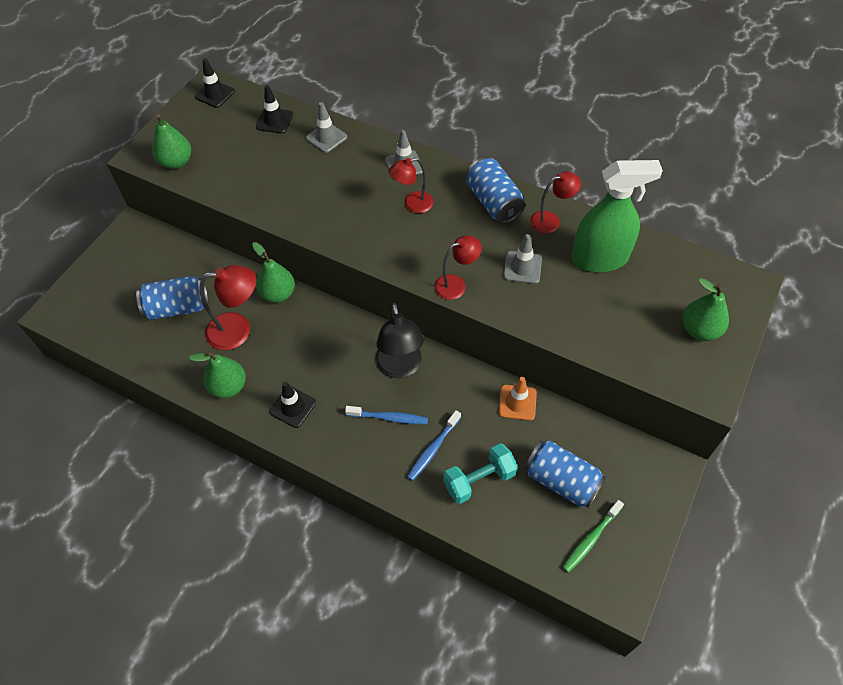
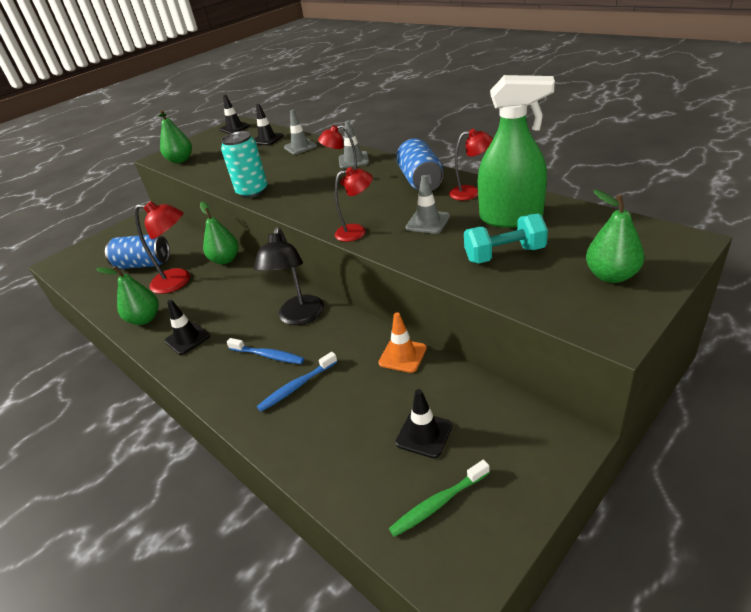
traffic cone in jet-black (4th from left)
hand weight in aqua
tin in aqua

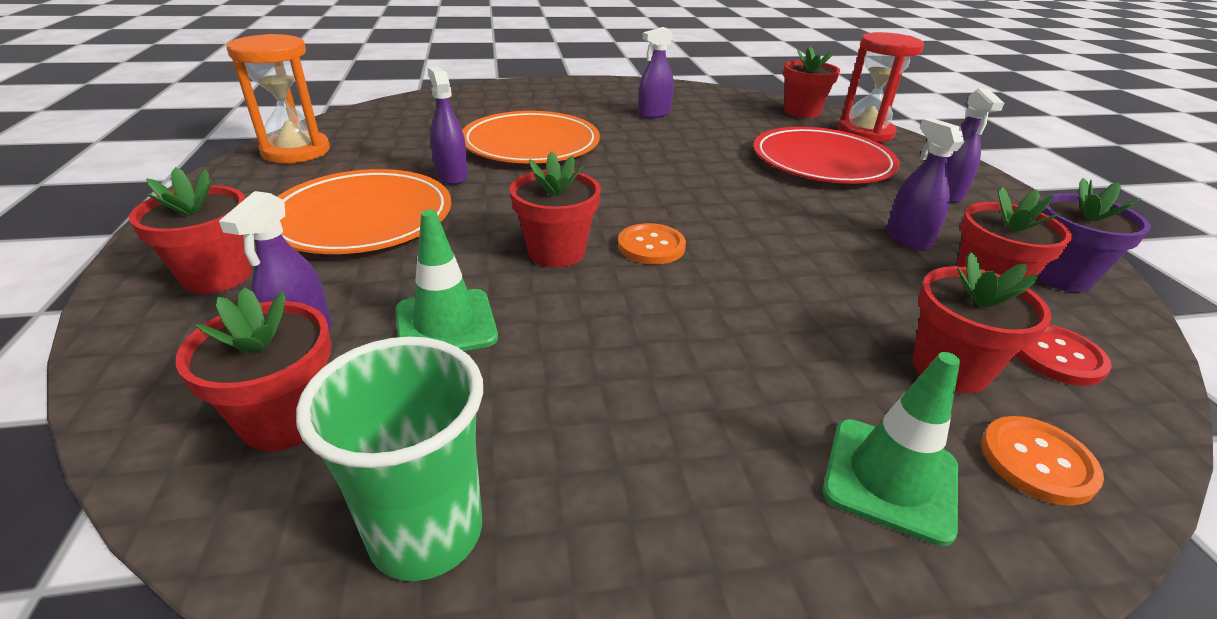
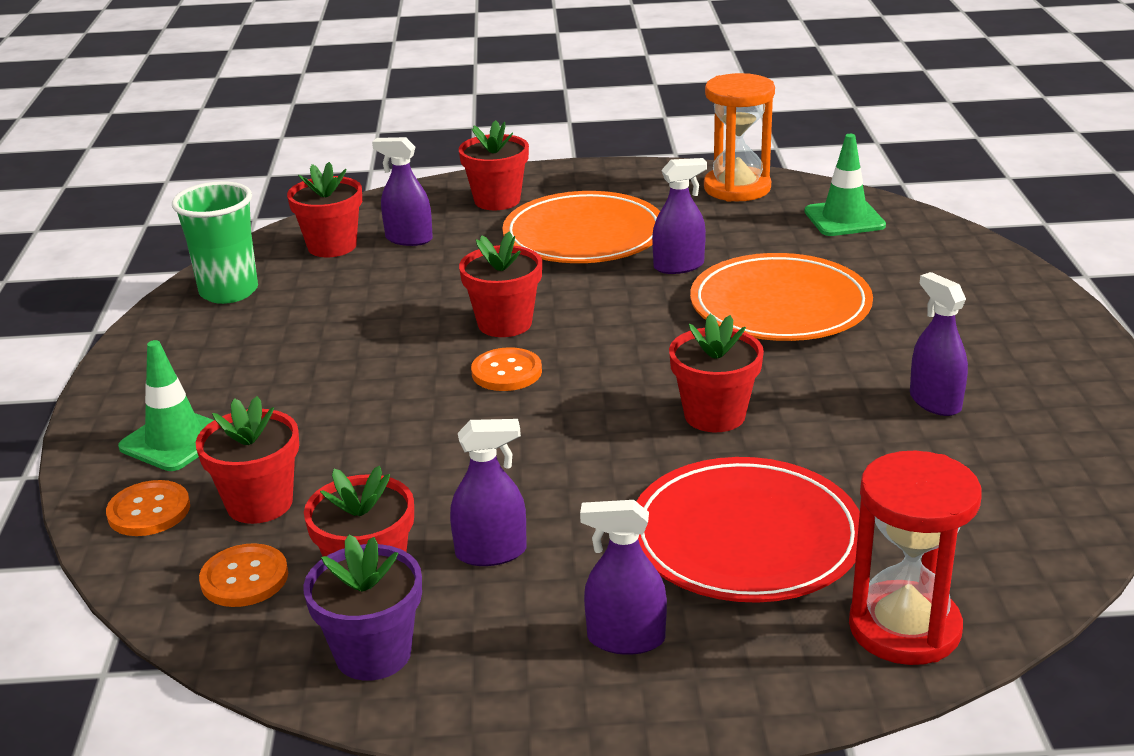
plant pot in scarlet (6th from left)
traffic cone in leaf-green (2nd from left)
shirt button in orange (2nd from left)

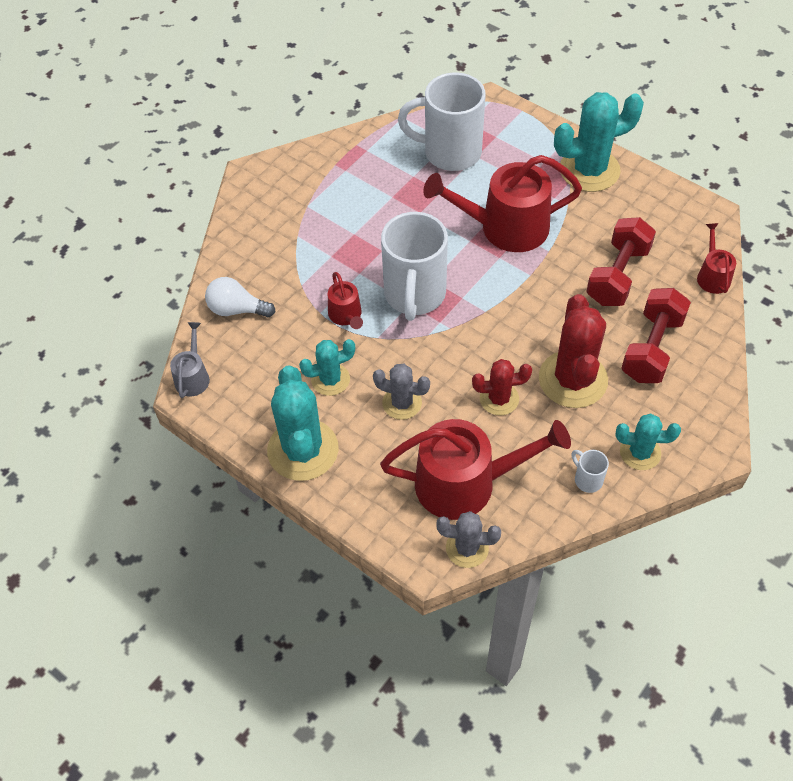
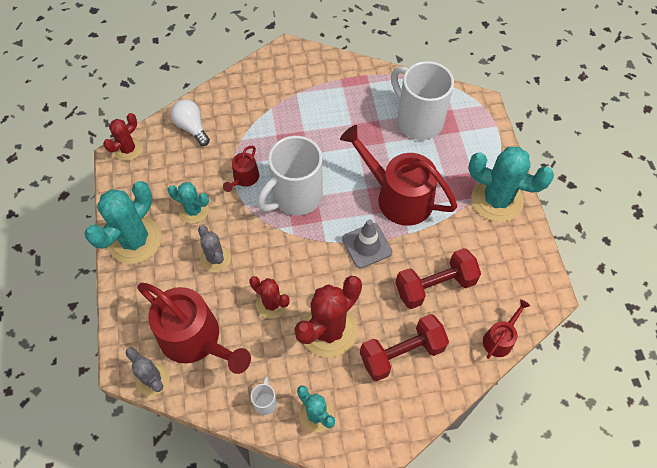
cactus in scarlet (1st from left)
traffic cone in grey

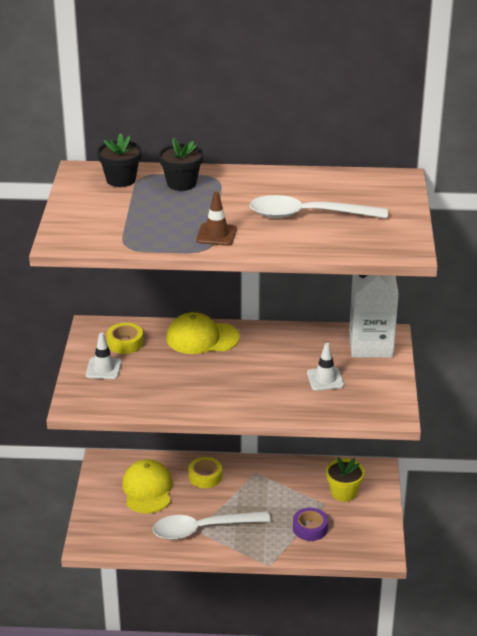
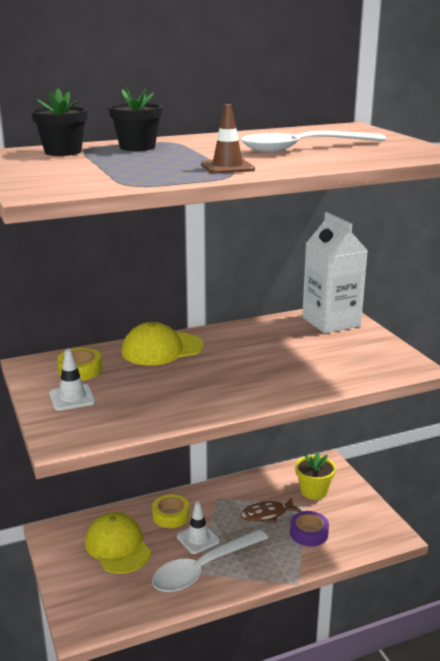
traffic cone in white (2nd from left)
fish in dark brown

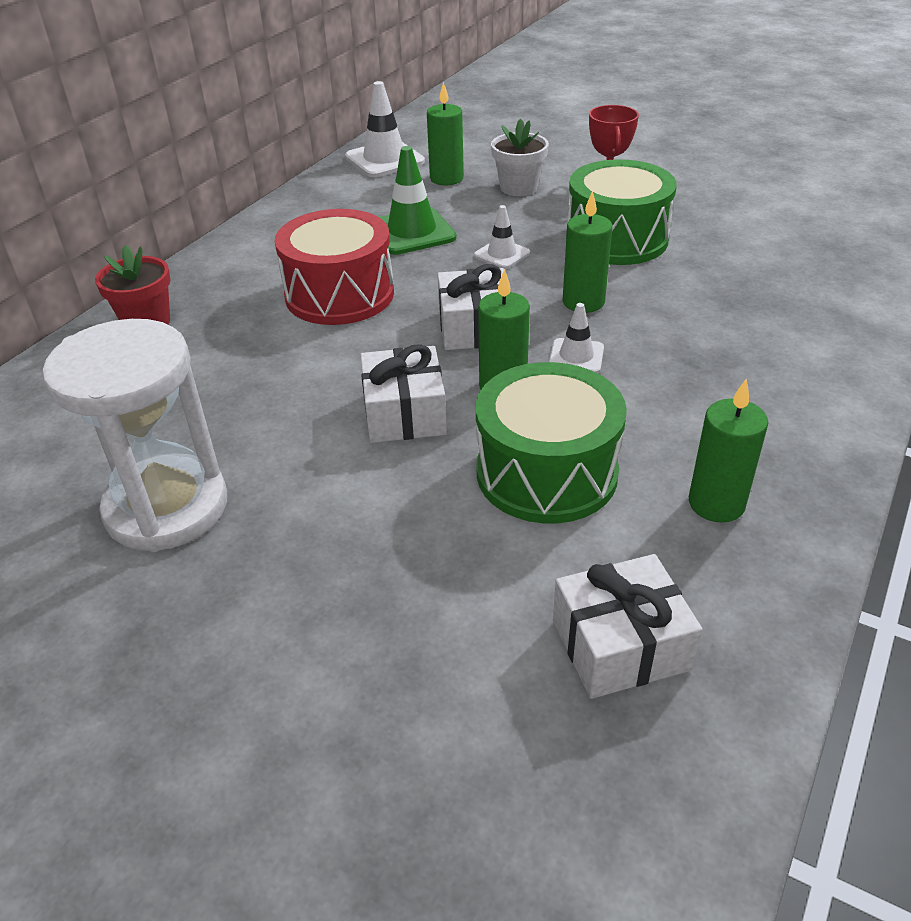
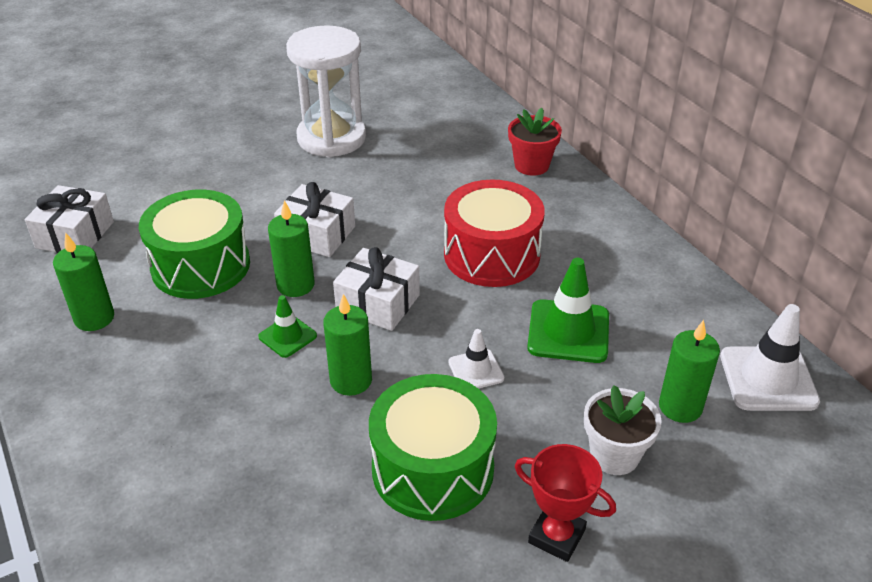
traffic cone in leaf-green (1st from left)

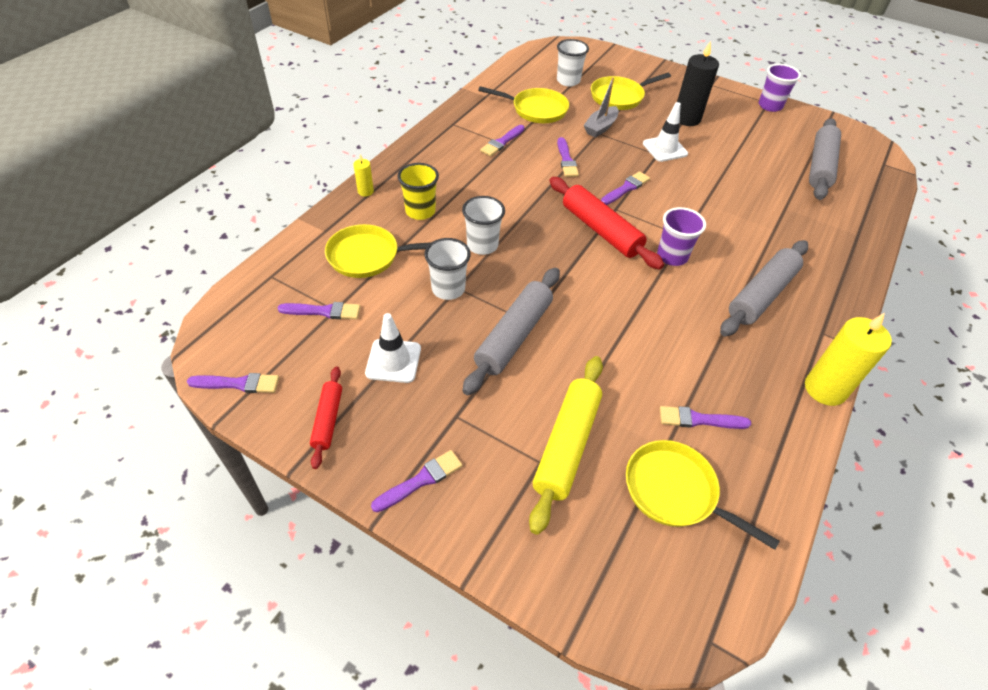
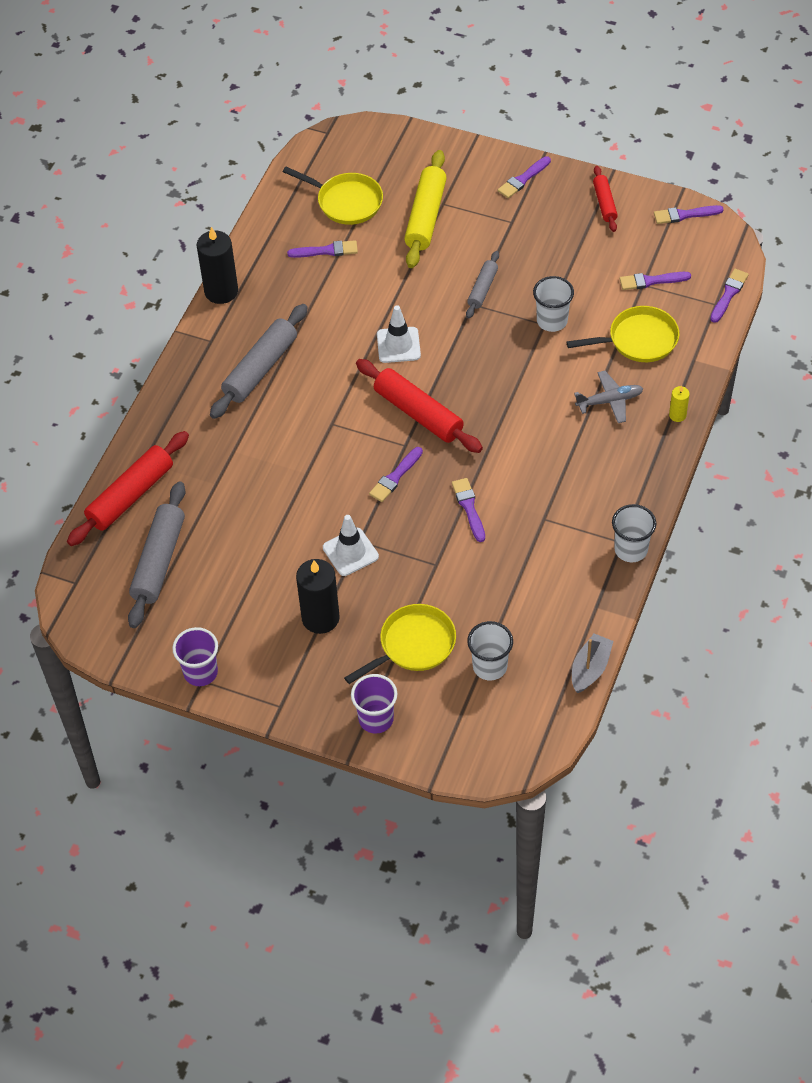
boat in grey
frying pan in bright yellow (2nd from left in the first image)
paintbrush in violet (7th from left)
aeroplane in grey
cup in white (3rd from left)
cup in violet (2nd from left)
pastry roller in grey (3rd from left)
traffic cone in white (2nd from left)
candle in jet-black (1st from left)
pastry roller in scarlet (1st from left)

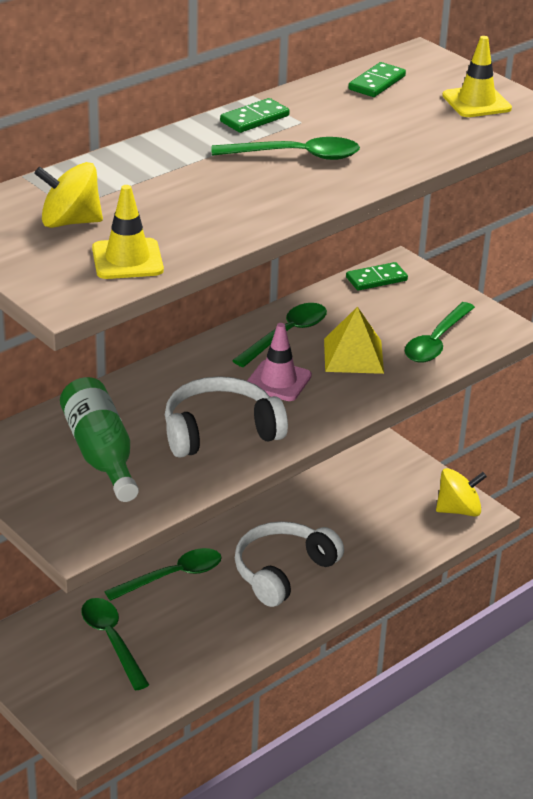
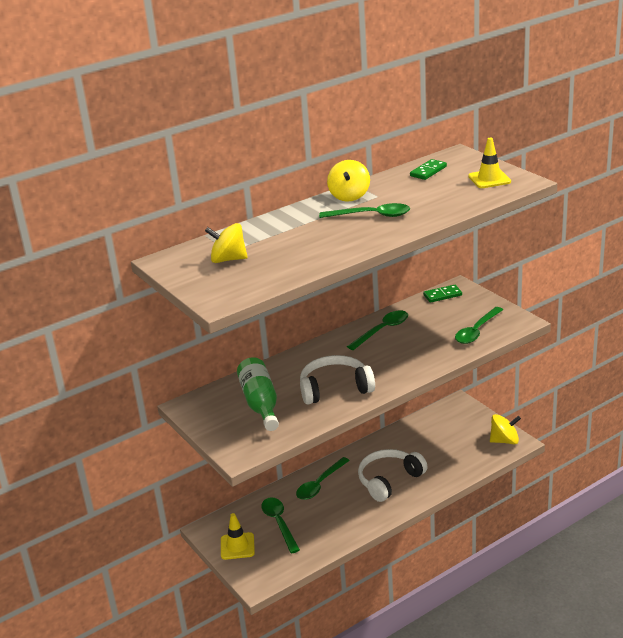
toy top in bright yellow (2nd from left)
traffic cone in bright yellow (1st from left)
solid pyramid in bright yellow
traffic cone in pink
spoon in leaf-green (2nd from left)

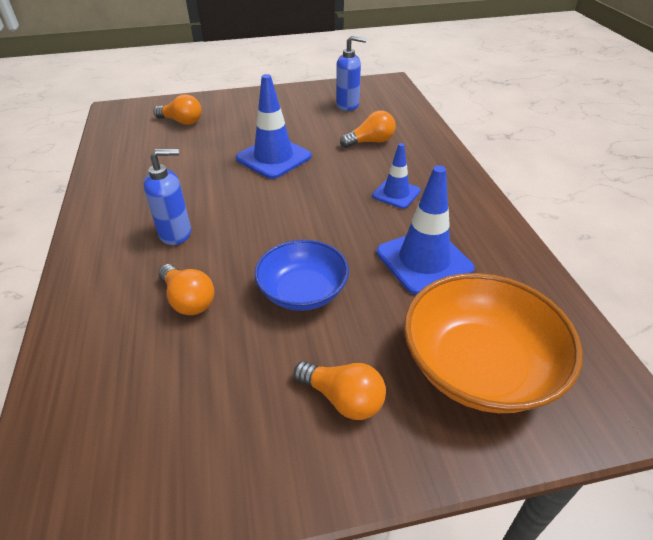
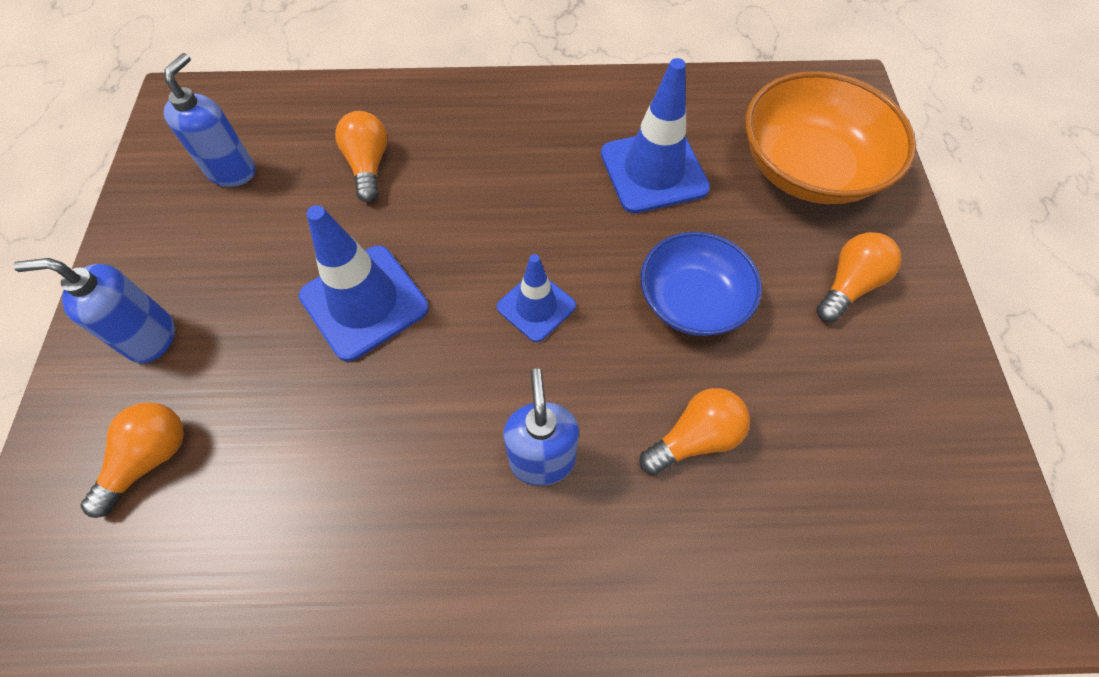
traffic cone in blue (2nd from left)
soap pump in blue (1st from left)

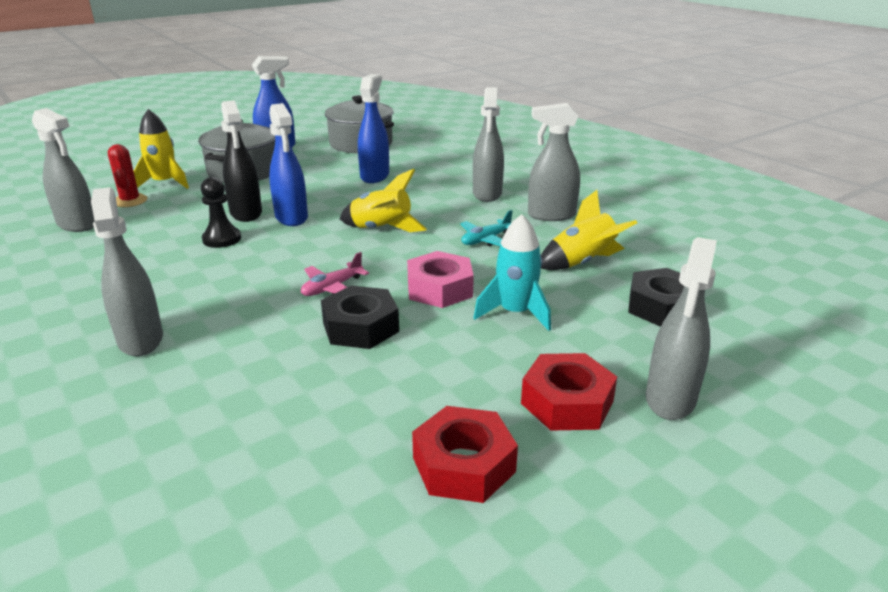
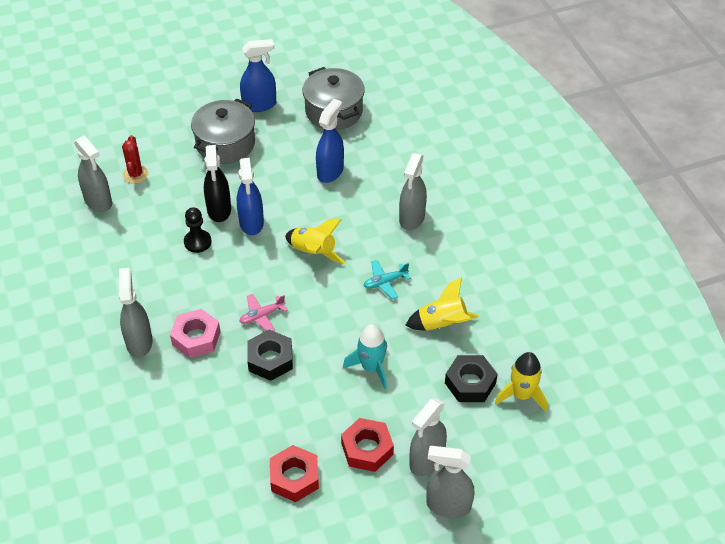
spray cleaner in grey (5th from left)
spaceship in bright yellow (3rd from left)
nut in pink

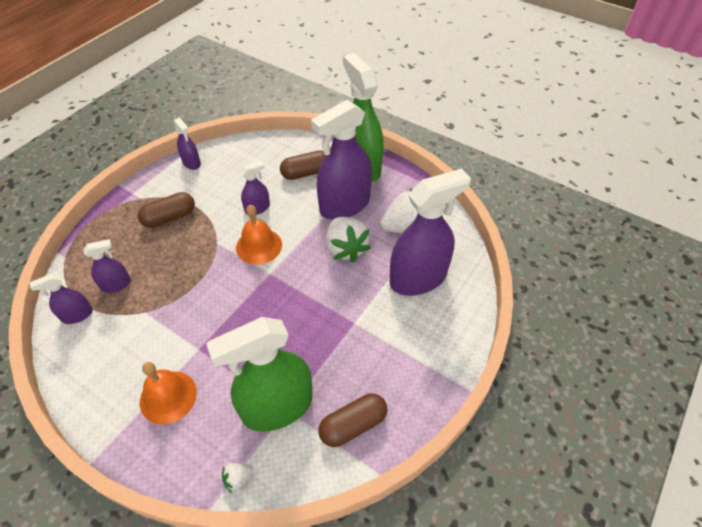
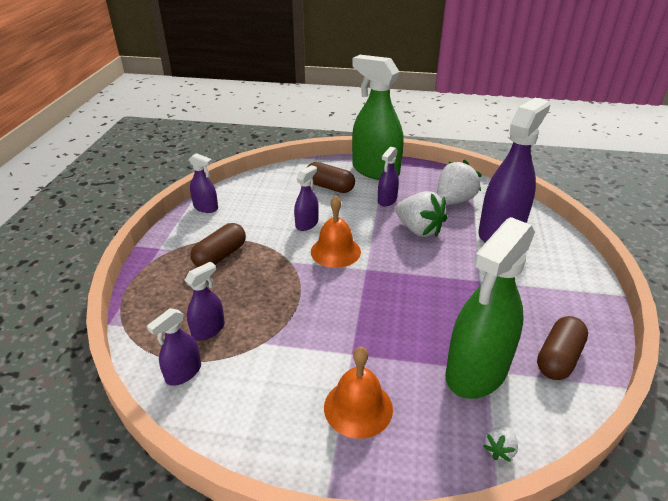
spray cleaner in violet (5th from left)
capsule in dark brown (2nd from left)

